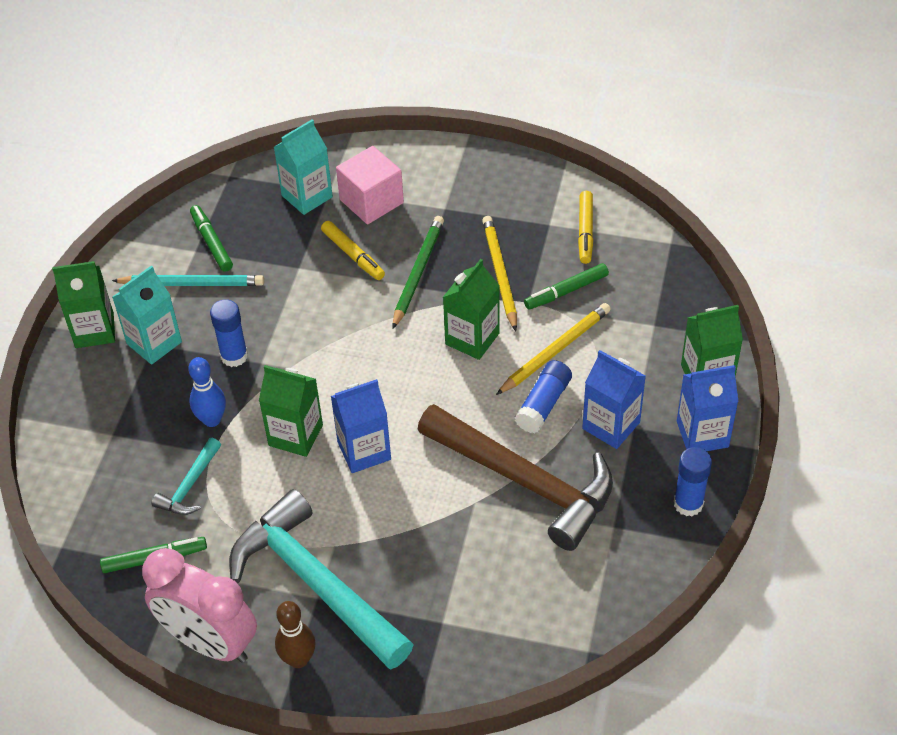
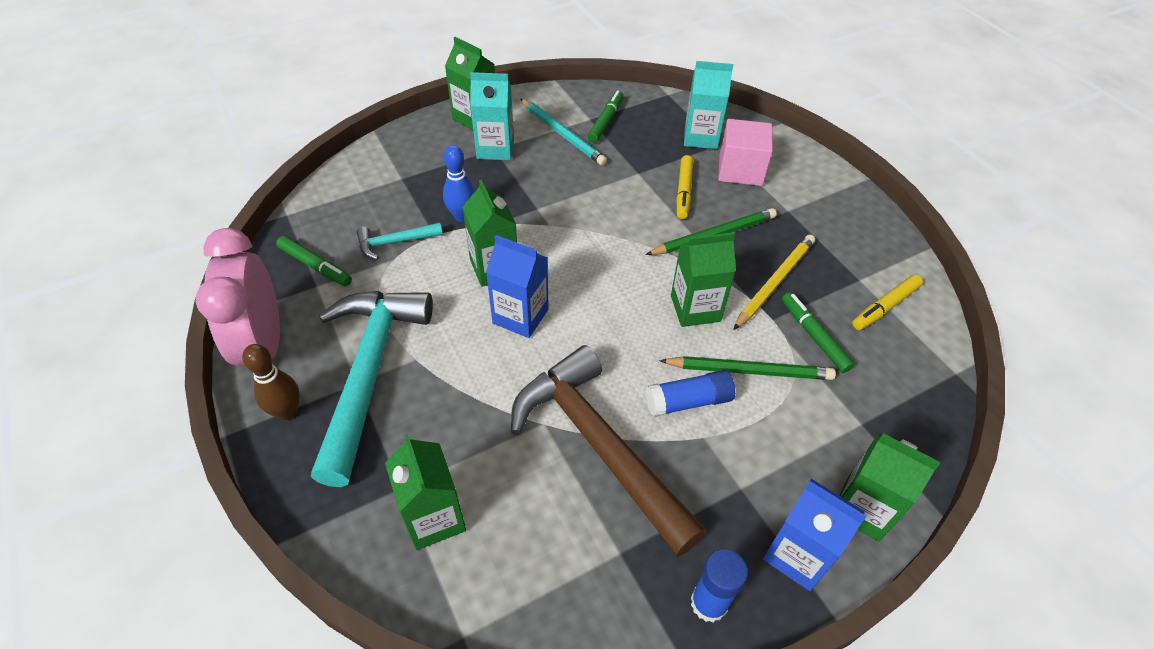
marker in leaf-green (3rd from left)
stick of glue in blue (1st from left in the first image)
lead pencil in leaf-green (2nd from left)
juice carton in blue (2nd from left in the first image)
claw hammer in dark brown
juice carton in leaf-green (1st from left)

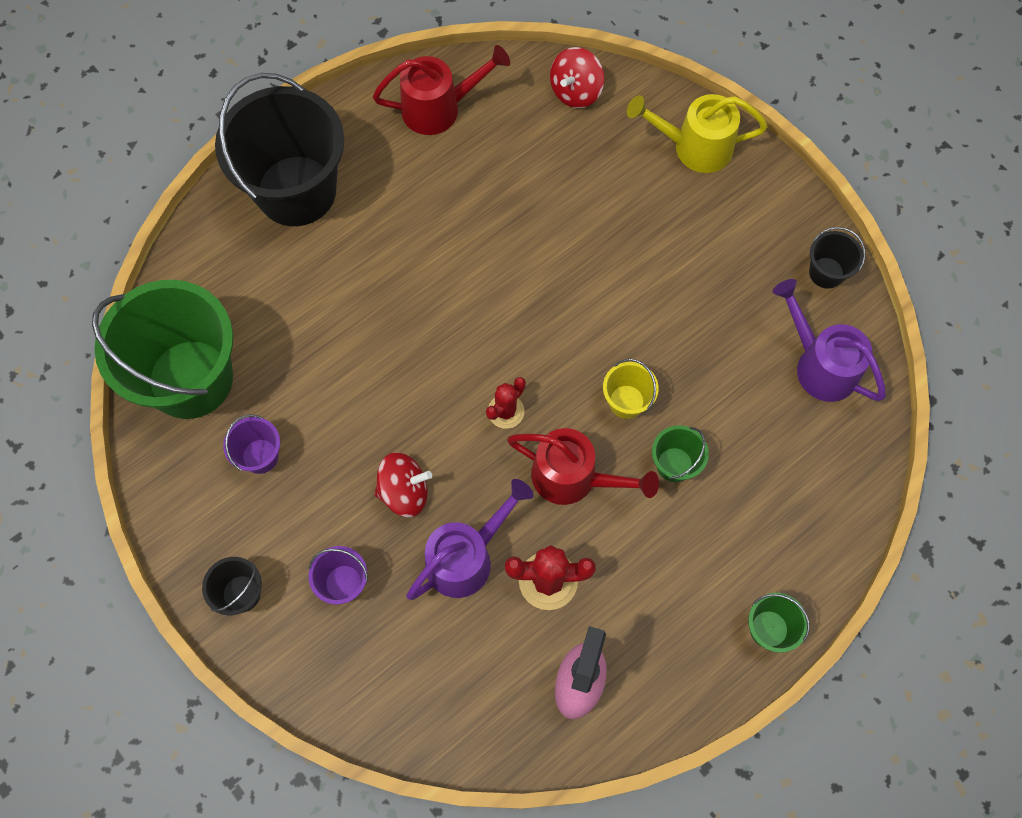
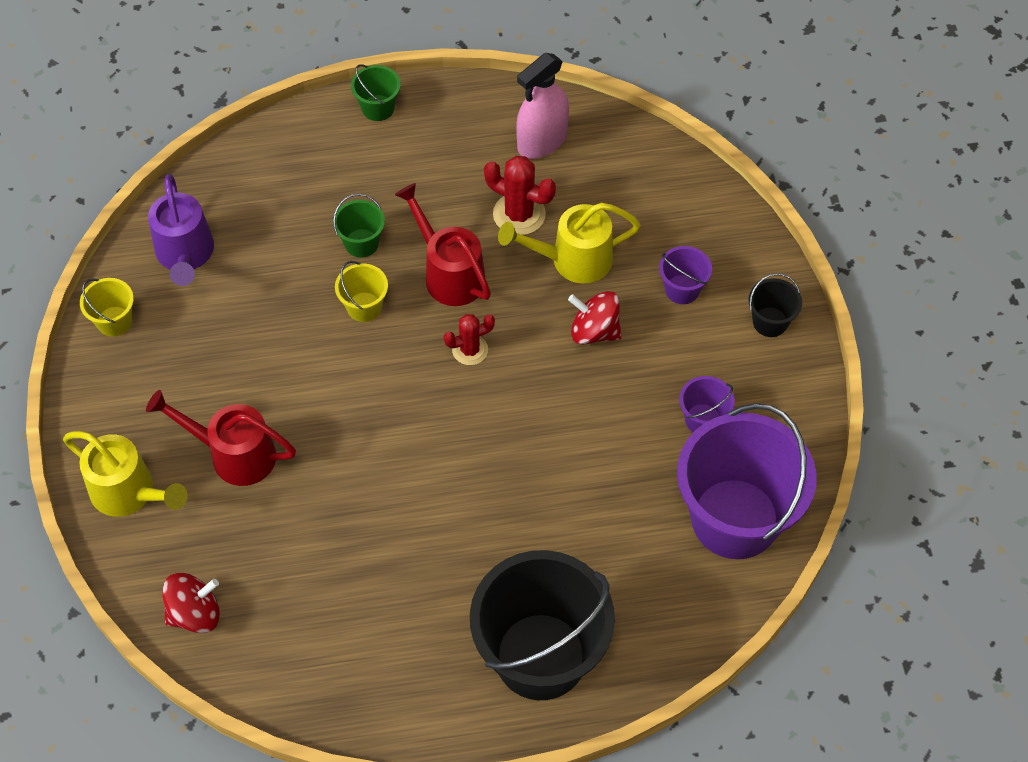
sprinkling can in scarlet (1st from left)
bucket in bright yellow (1st from left)
bucket in violet (3rd from left)
sprinkling can in bright yellow (2nd from left)

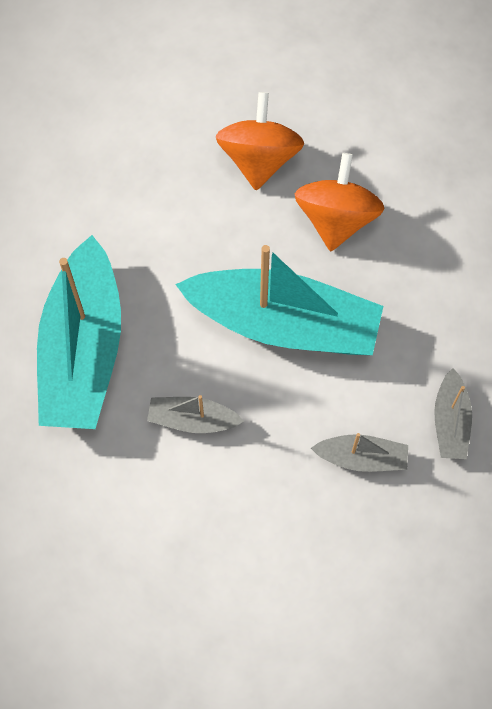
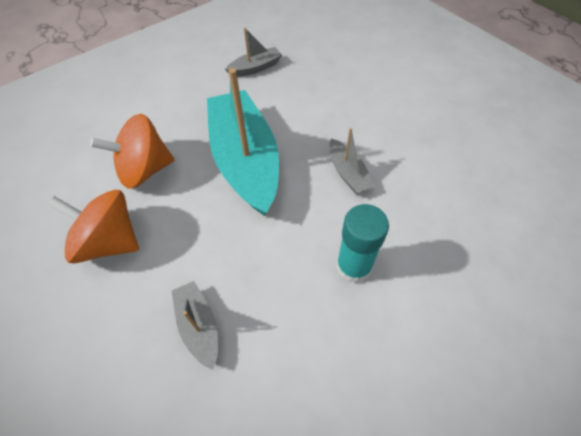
toy top in orange (1st from left)
stick of glue in aqua
boat in grey (1st from left)

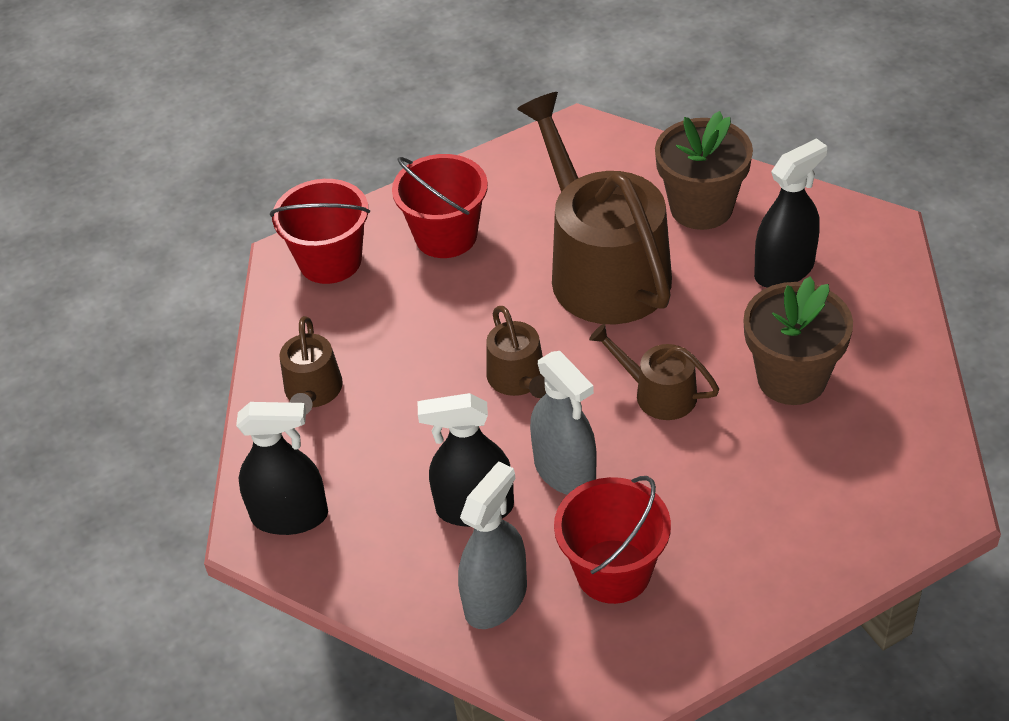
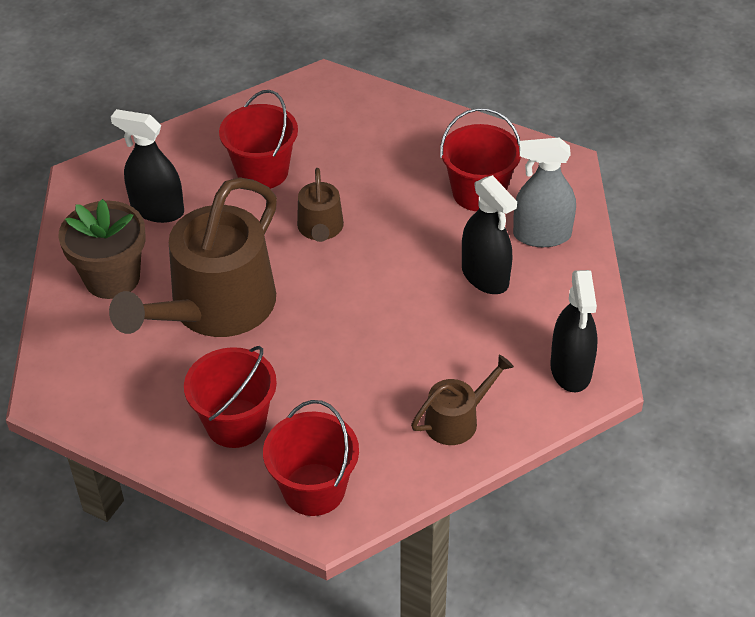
bucket in scarlet (2nd from left)
sprinkling can in dark brown (2nd from left in the first image)
spray cleaner in grey (2nd from left in the first image)
spray cleaner in jet-black (3rd from left)

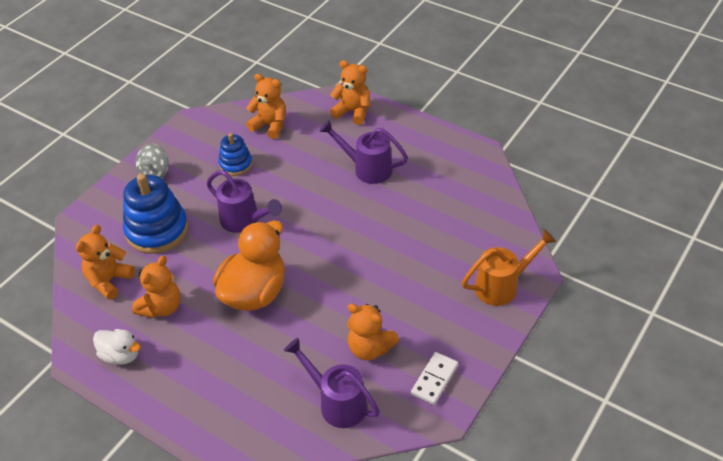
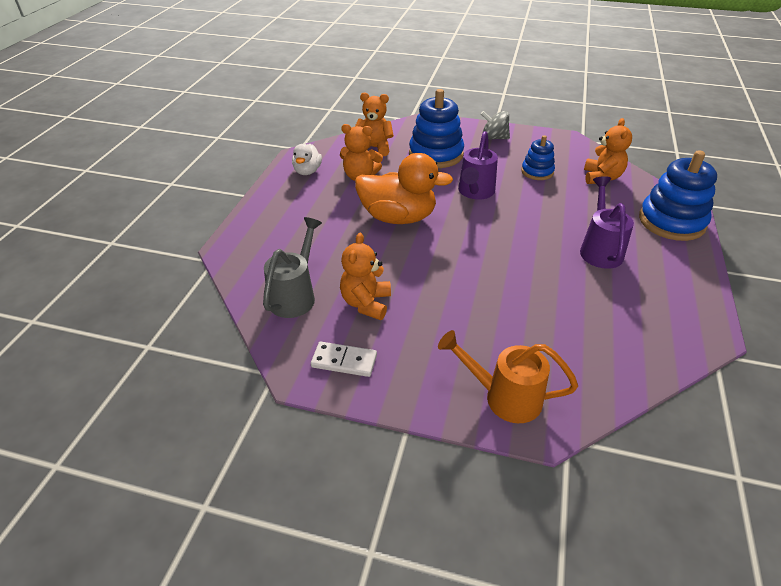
stacking rings in blue (3rd from left)
sprinkling can in orange
sprinkling can in grey

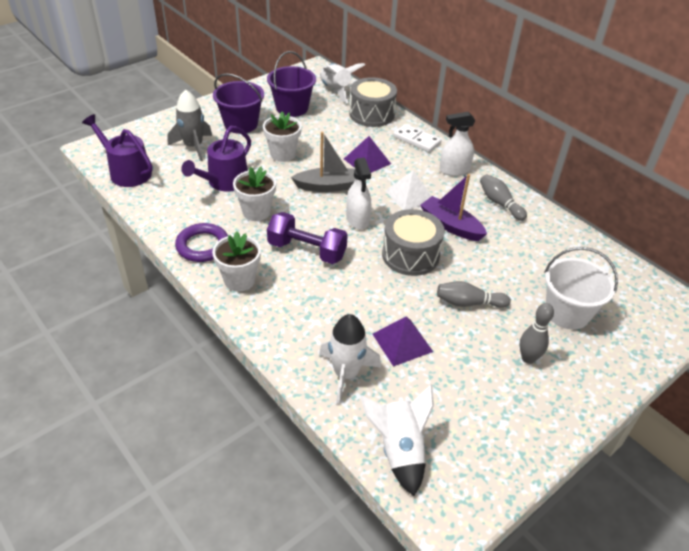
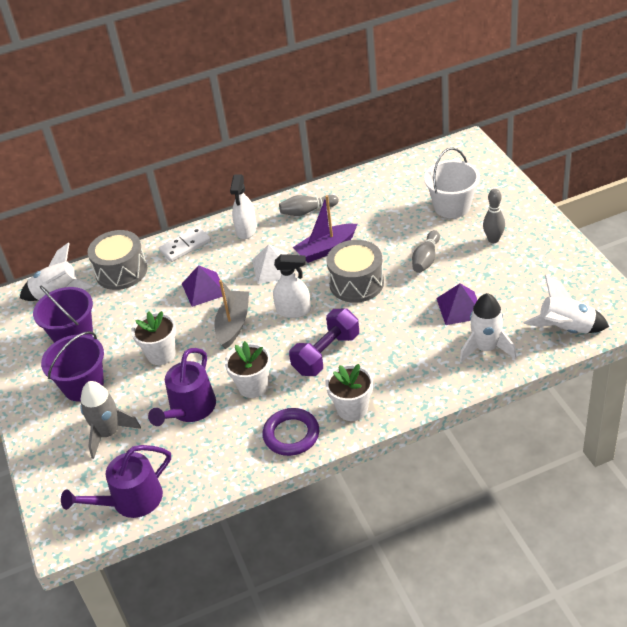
sprinkling can in violet (2nd from left)

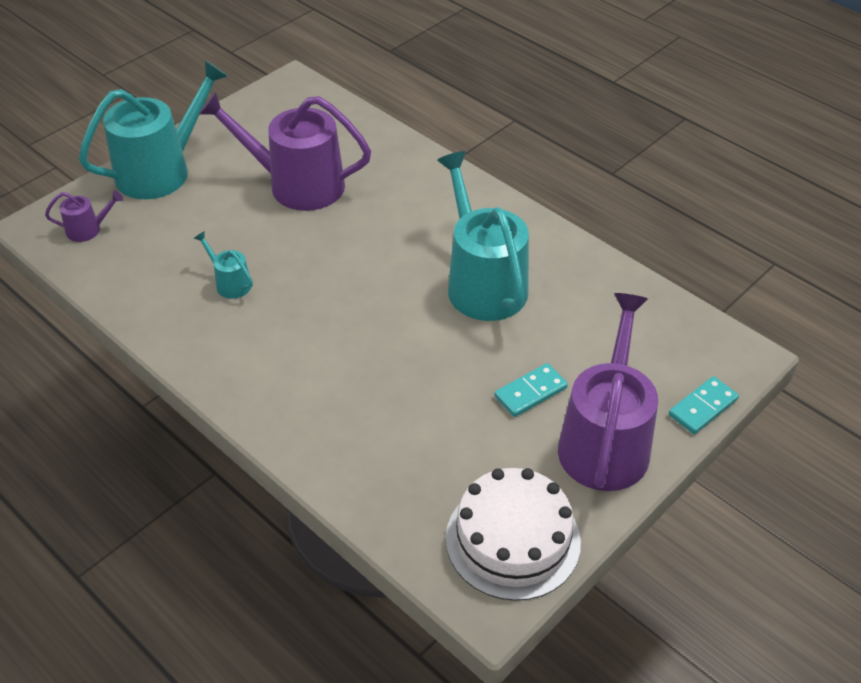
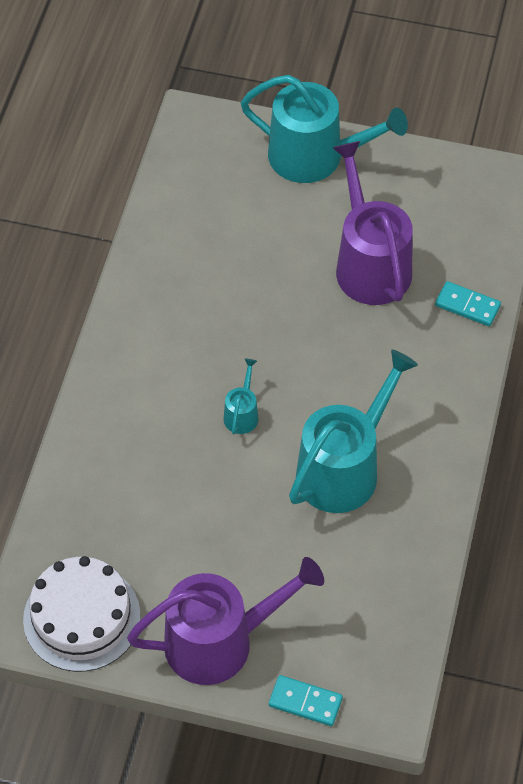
sprinkling can in violet (1st from left in the first image)
sprinkling can in aqua (1st from left)
domino tile in aqua (2nd from left)

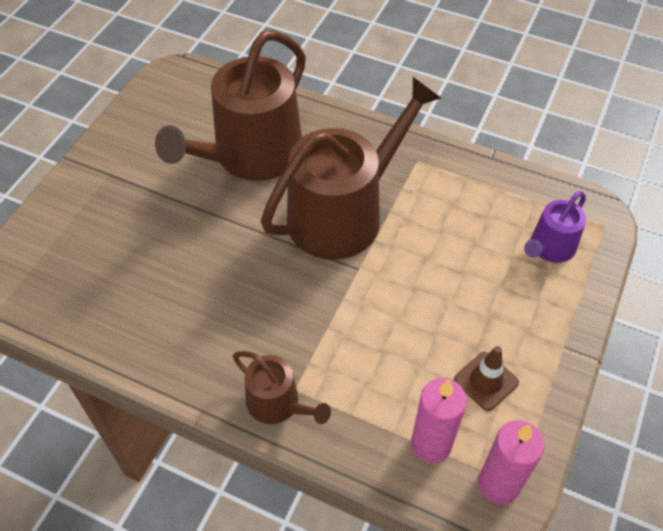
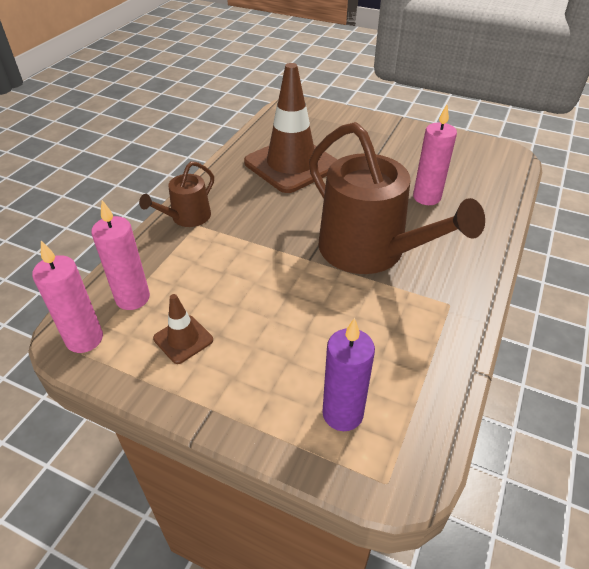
candle in pink (3rd from left)
candle in violet
traffic cone in dark brown (2nd from left)

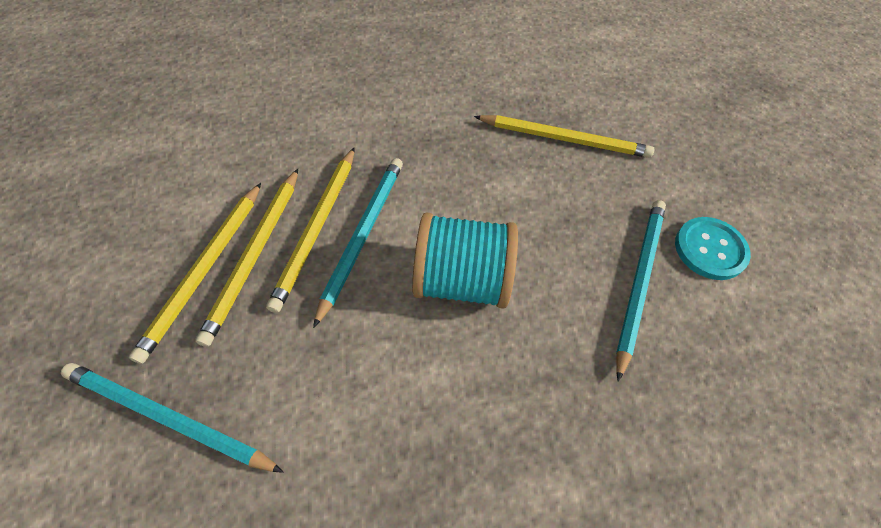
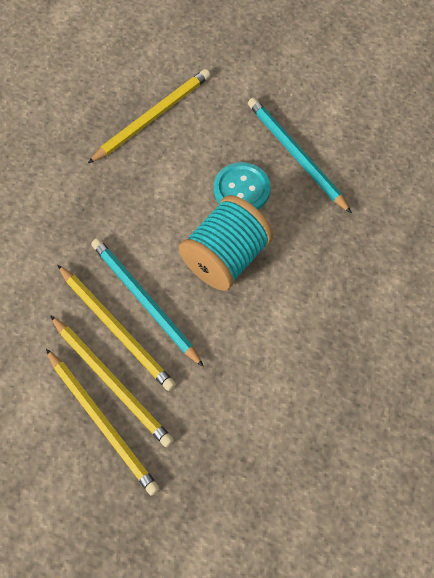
shirt button in aqua
lead pencil in aqua (1st from left in the first image)

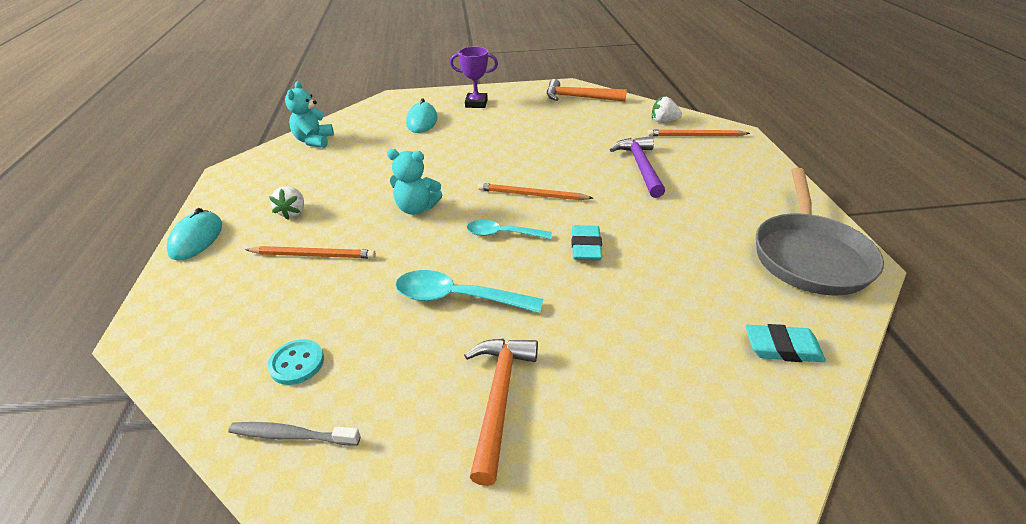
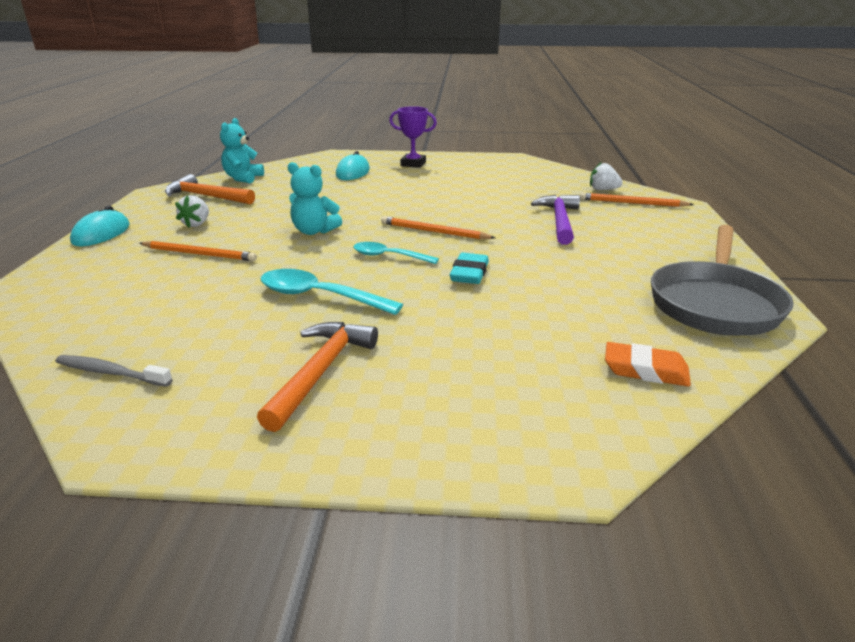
claw hammer in orange (1st from left)
pencil eraser in orange
shirt button in aqua

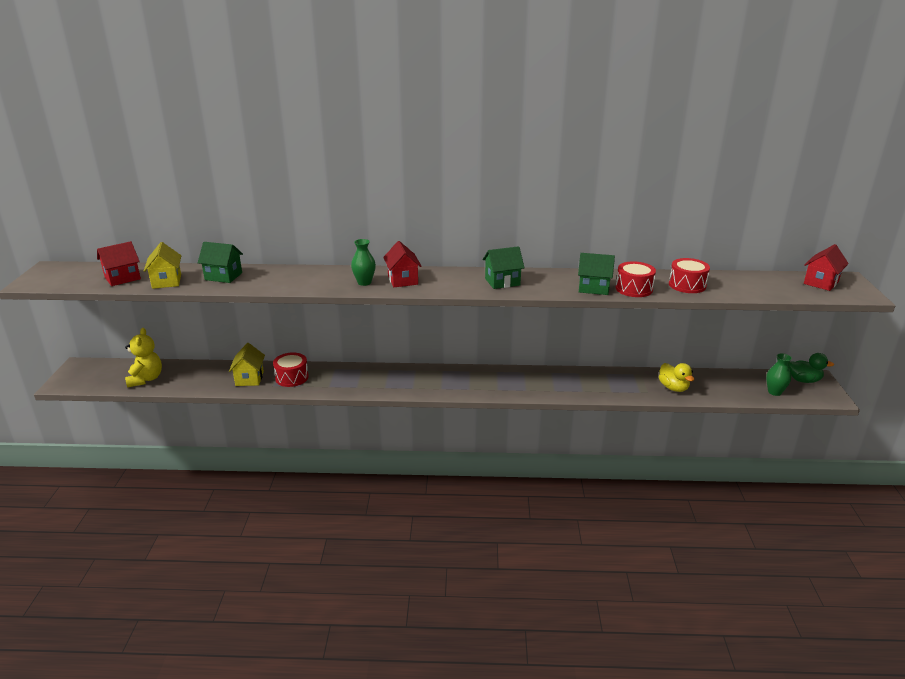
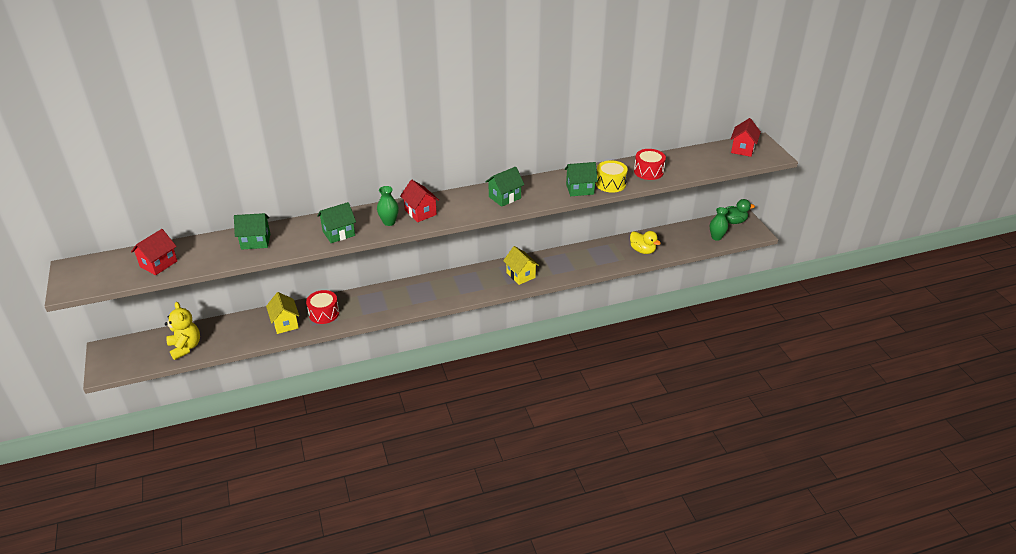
house in bright yellow (2nd from left)
drum in bright yellow
house in leaf-green (2nd from left)

